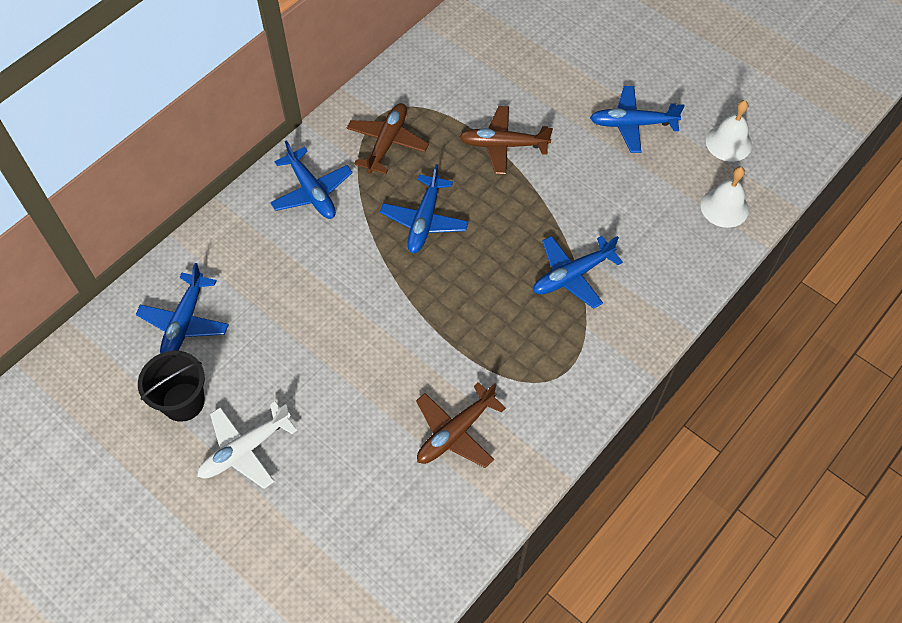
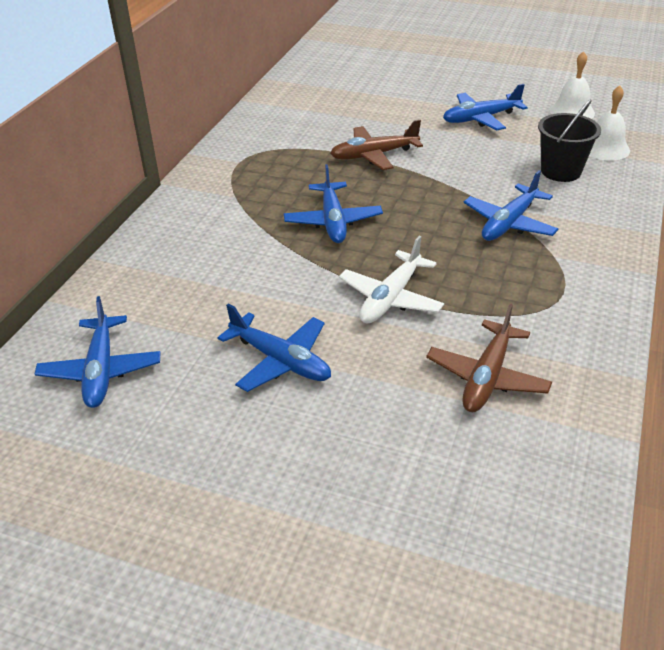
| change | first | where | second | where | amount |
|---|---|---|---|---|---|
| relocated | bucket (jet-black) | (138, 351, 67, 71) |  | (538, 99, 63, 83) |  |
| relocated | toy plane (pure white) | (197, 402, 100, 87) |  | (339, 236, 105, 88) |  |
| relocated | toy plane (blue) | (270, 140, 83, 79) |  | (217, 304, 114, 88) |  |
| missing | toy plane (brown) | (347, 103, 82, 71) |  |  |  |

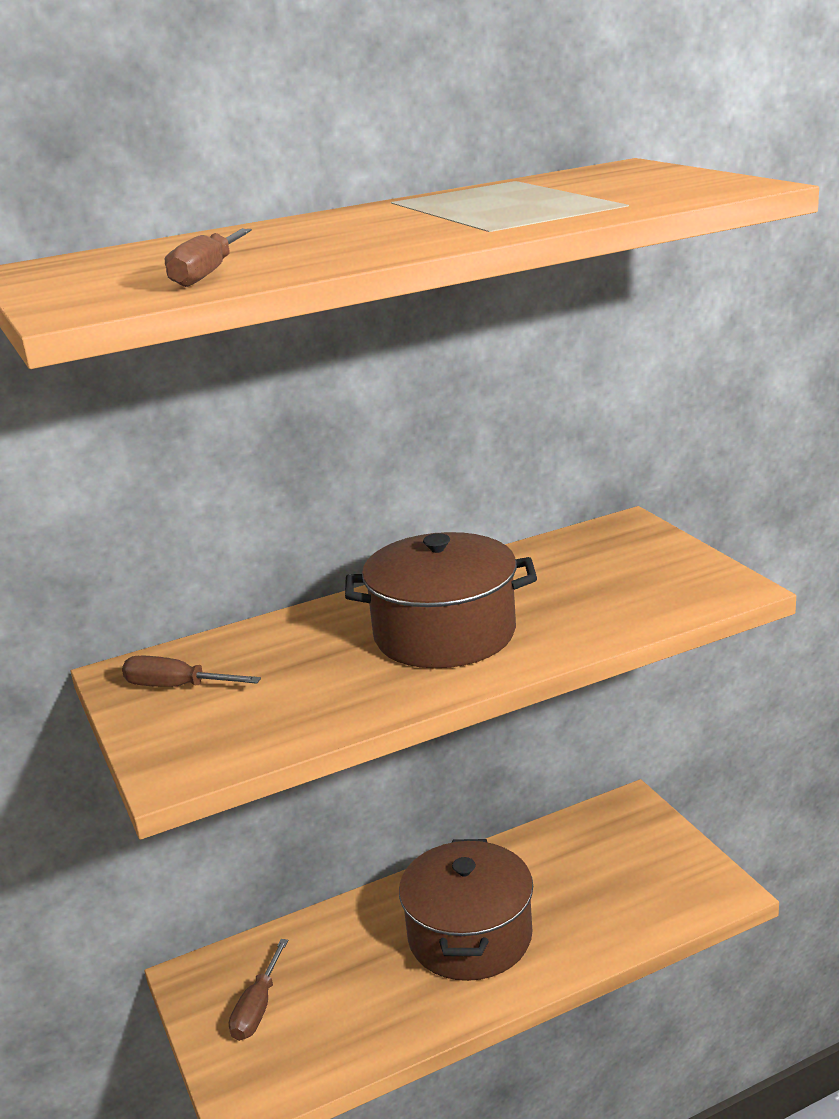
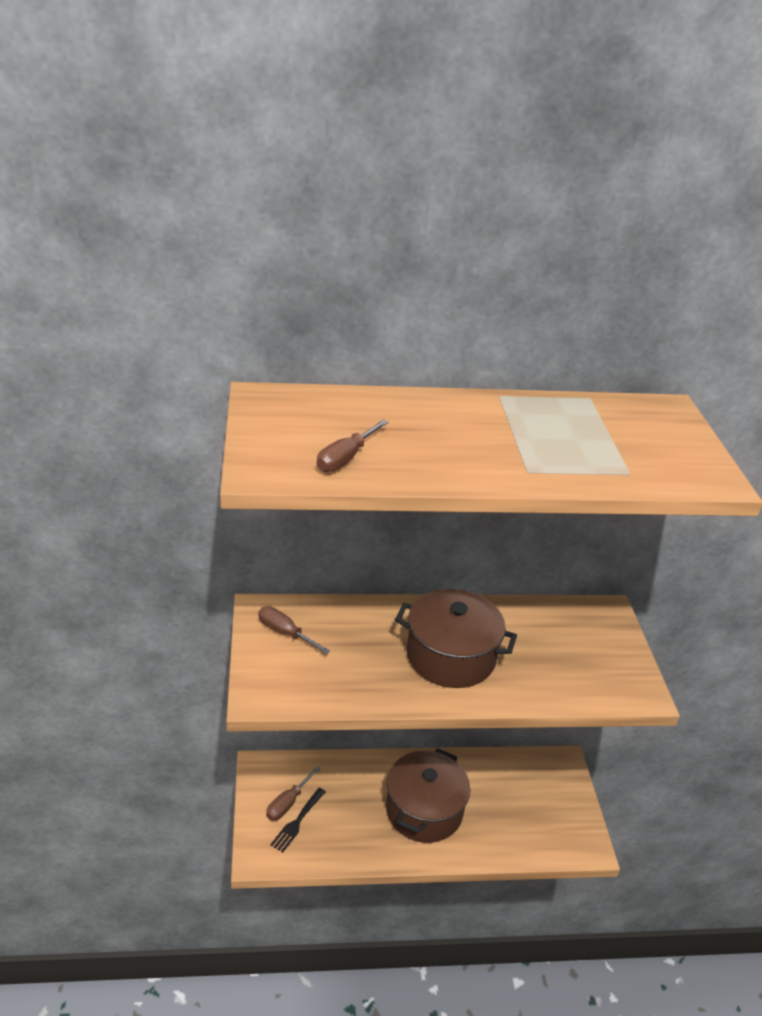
| change | first | where | second | where | amount |
|---|---|---|---|---|---|
| appeared |  |  | table fork (jet-black) | (270, 788, 56, 65) |  |

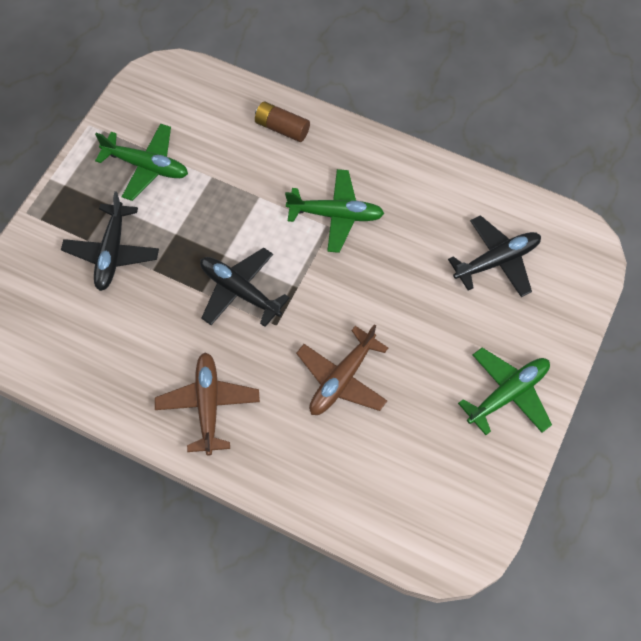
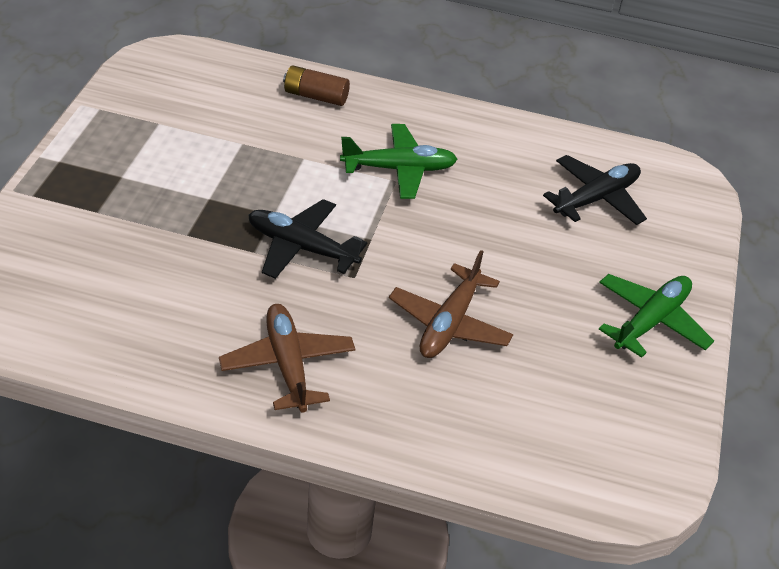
| change | first | where | second | where | amount |
|---|---|---|---|---|---|
| missing | toy plane (jet-black) | (61, 191, 98, 100) |  |  |  |
| missing | toy plane (green) | (95, 124, 93, 77) |  |  |  |

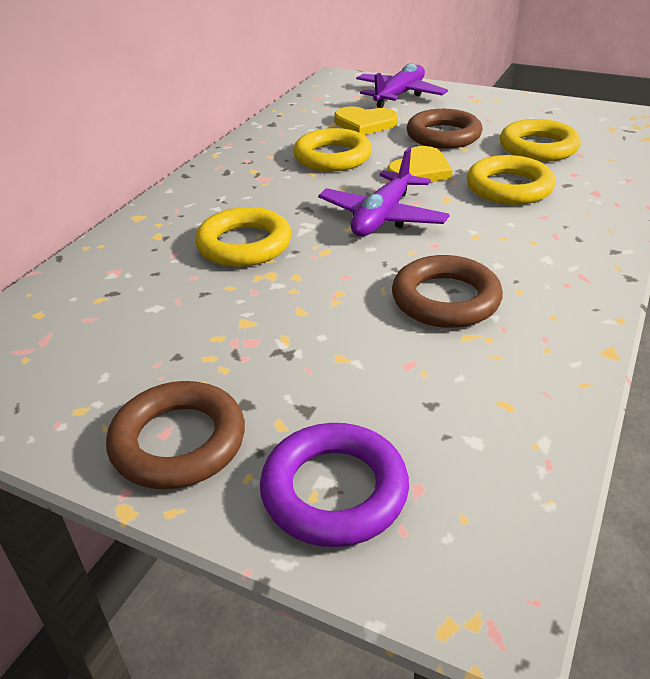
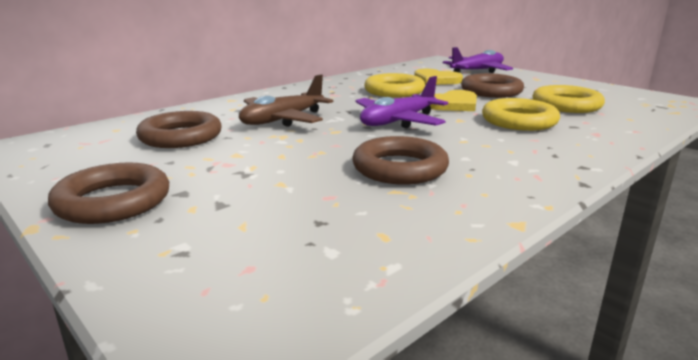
| change | first | where | second | where | amount |
|---|---|---|---|---|---|
| exchanged | hoop (bright yellow) | (195, 207, 97, 60) | toy plane (brown) | (239, 74, 94, 53) |  |
| missing | hoop (violet) | (260, 423, 149, 124) |  |  |  |
| appeared |  |  | hoop (brown) | (136, 111, 86, 37) |  |

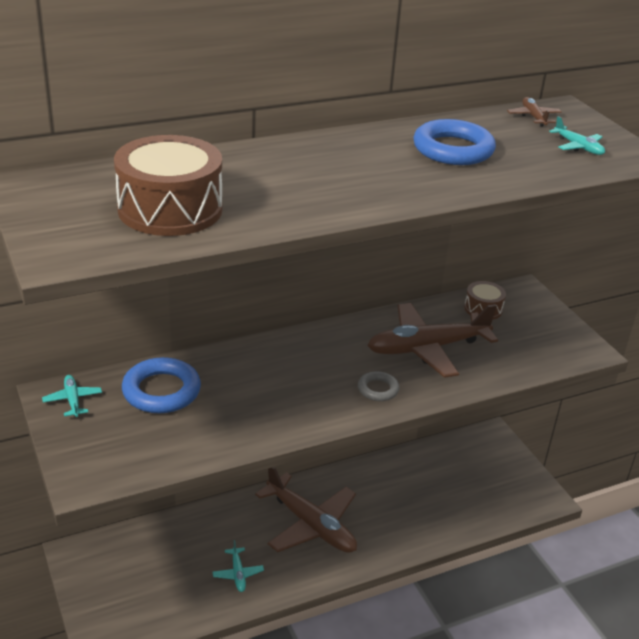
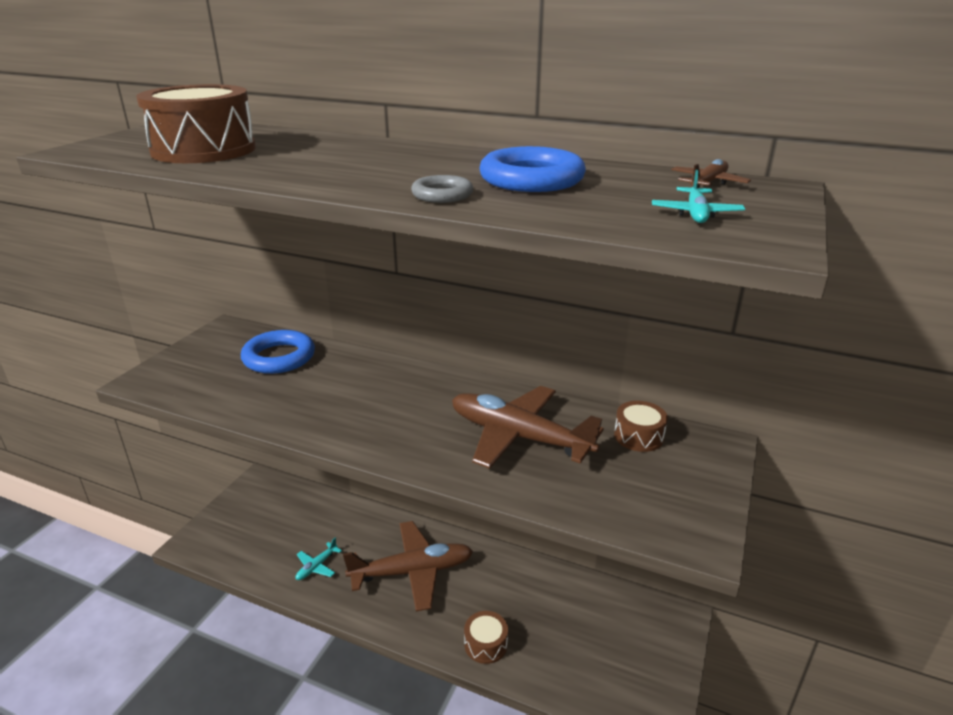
| change | first | where | second | where | amount |
|---|---|---|---|---|---|
| missing | toy plane (teal) | (42, 375, 60, 42) |  |  |  |
| spun | toy plane (brown) | (255, 467, 102, 86) |  | (343, 521, 130, 91) | 105 degrees counterclockwise |
| relocated | hoop (grey) | (358, 371, 42, 30) |  | (411, 175, 62, 28) |  |
| appeared |  |  | toy drum (brown) | (464, 611, 44, 53) |  |

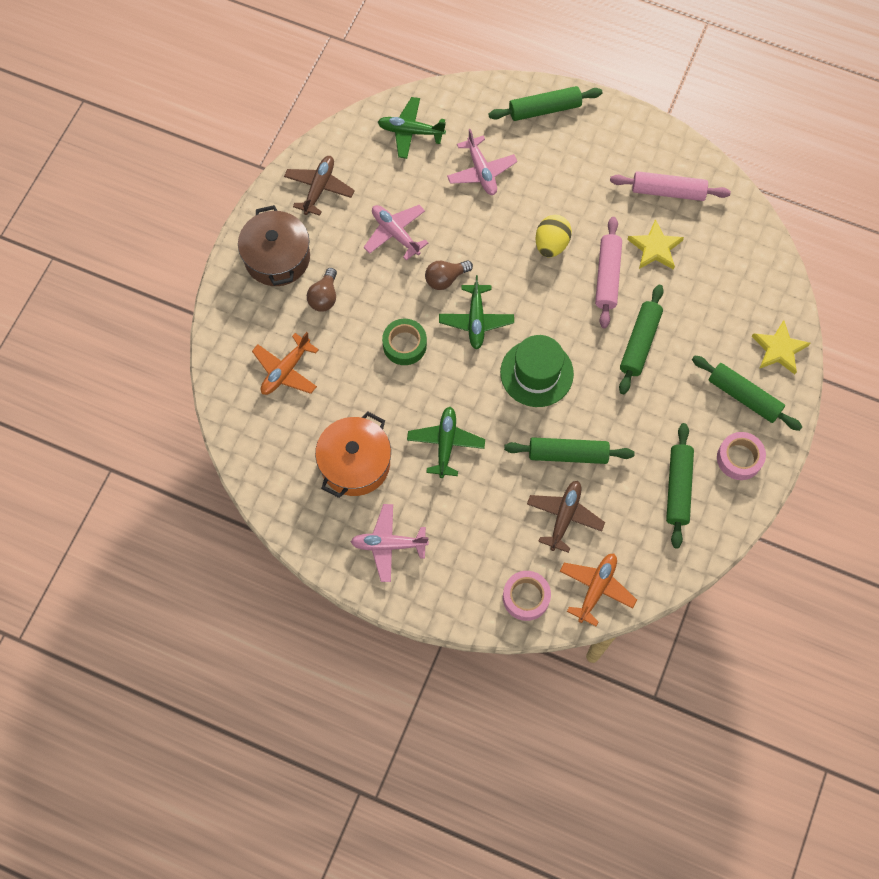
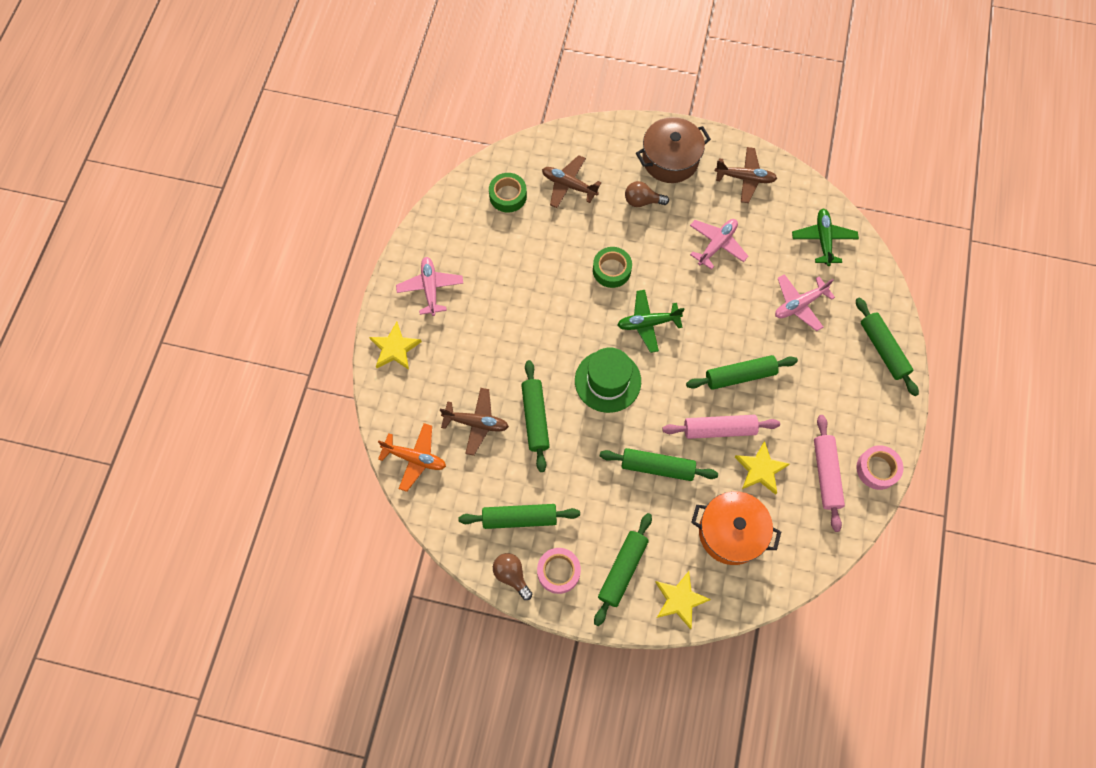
| change | first | where | second | where | amount |
|---|---|---|---|---|---|
| colour | toy plane (bright orange) | (252, 332, 67, 63) | toy plane (brown) | (542, 155, 59, 53) |  |
| relocated | cooking pot (bright orange) | (315, 411, 76, 87) |  | (691, 491, 90, 74) |  |
| missing | toy plane (green) | (407, 407, 78, 71) |  |  |  |
| relocated | lightbulb (brown) | (425, 260, 48, 30) |  | (493, 553, 39, 47) |  |
| relocated | sticky tape (pink) | (503, 571, 48, 50) |  | (856, 445, 47, 45) |  |
| exchanged | egg (bright yellow) | (536, 215, 36, 42) | rolling pin (green) | (686, 355, 112, 35) |  |
| appeared |  |  | star (bright yellow) | (369, 322, 53, 48) |  |
| appeared |  |  | sticky tape (green) | (489, 173, 38, 40) |  |

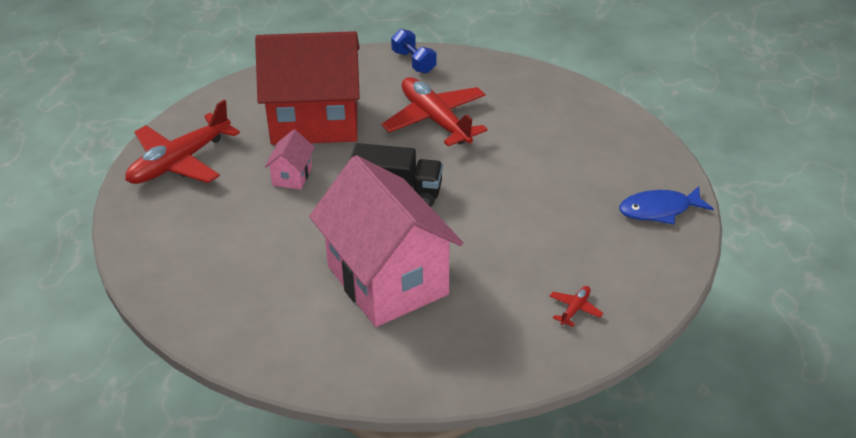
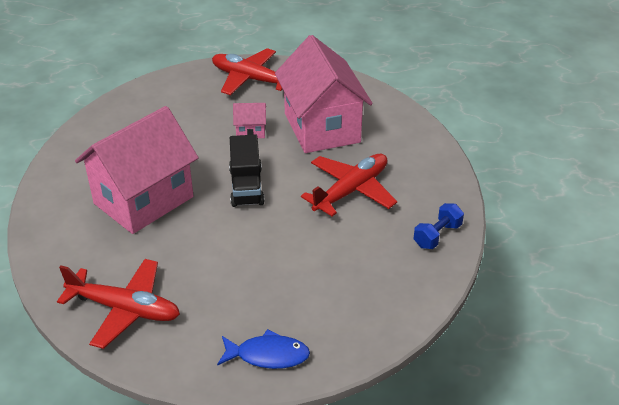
| change | first | where | second | where | amount |
|---|---|---|---|---|---|
| colour | house (red) | (255, 31, 105, 114) | house (pink) | (275, 35, 98, 118) |  |
| relocated | hand weight (blue) | (391, 29, 46, 45) |  | (414, 203, 50, 46) |  |
| size | toy plane (red) | (550, 286, 53, 41) |  | (57, 259, 123, 90) | x2.48 |
| spun | toy fish (blue) | (619, 186, 95, 38) |  | (217, 329, 93, 40) | 120 degrees clockwise |

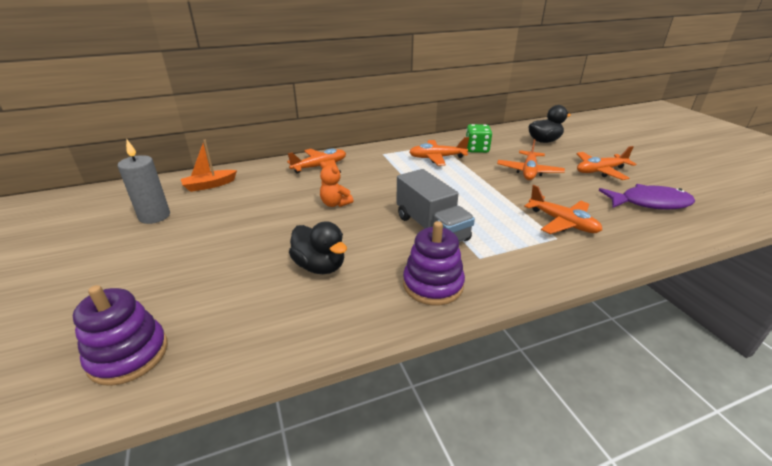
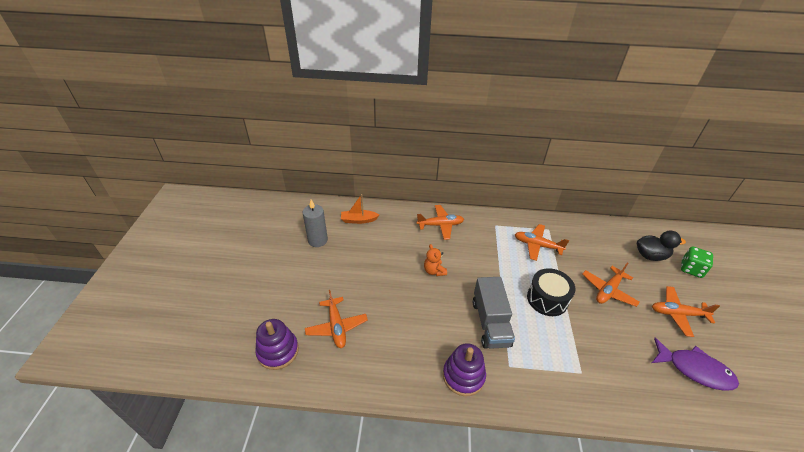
| change | first | where | second | where | amount |
|---|---|---|---|---|---|
| missing | toy duck (jet-black) | (289, 221, 58, 53) |  |  |  |
| relocated | die (green) | (466, 124, 26, 29) |  | (681, 246, 32, 32) |  |
| relocated | toy plane (bright orange) | (524, 185, 78, 49) |  | (305, 290, 63, 58) |  |
| appeared |  |  | toy drum (jet-black) | (527, 268, 48, 48) |  |

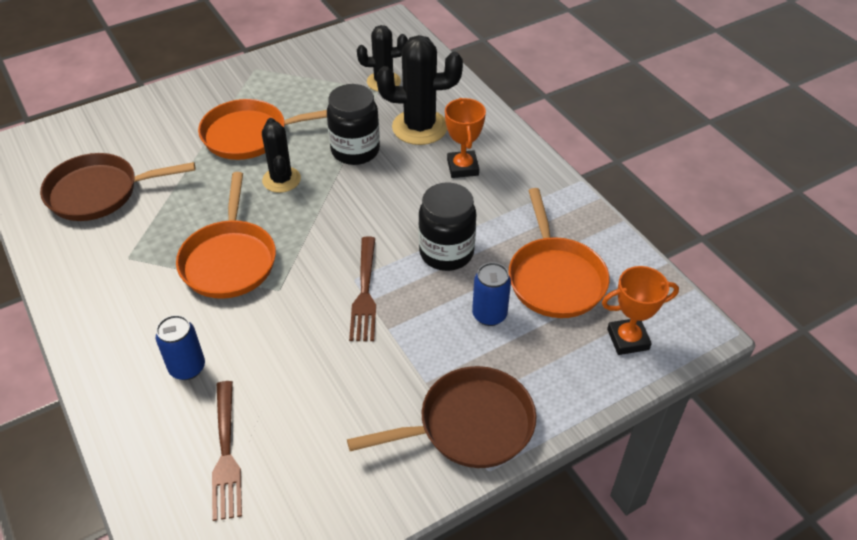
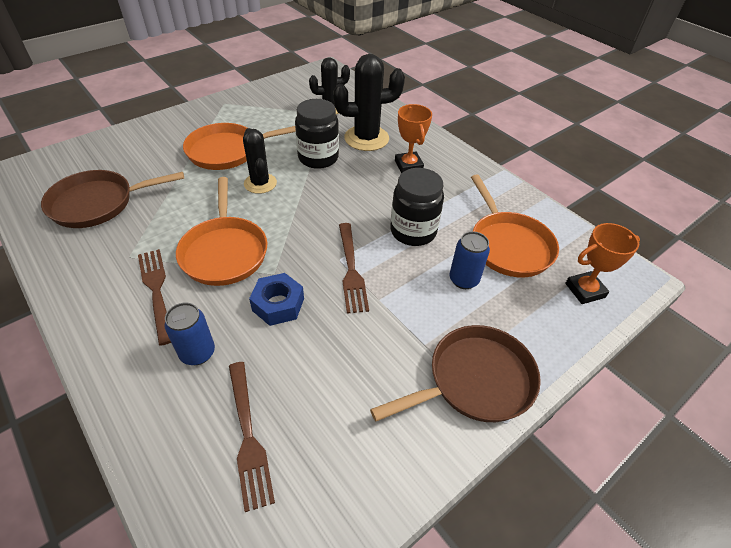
| change | first | where | second | where | amount |
|---|---|---|---|---|---|
| appeared |  |  | table fork (brown) | (138, 249, 33, 97) |  |
| appeared |  |  | hexagon nut (blue) | (249, 273, 55, 53) |  |

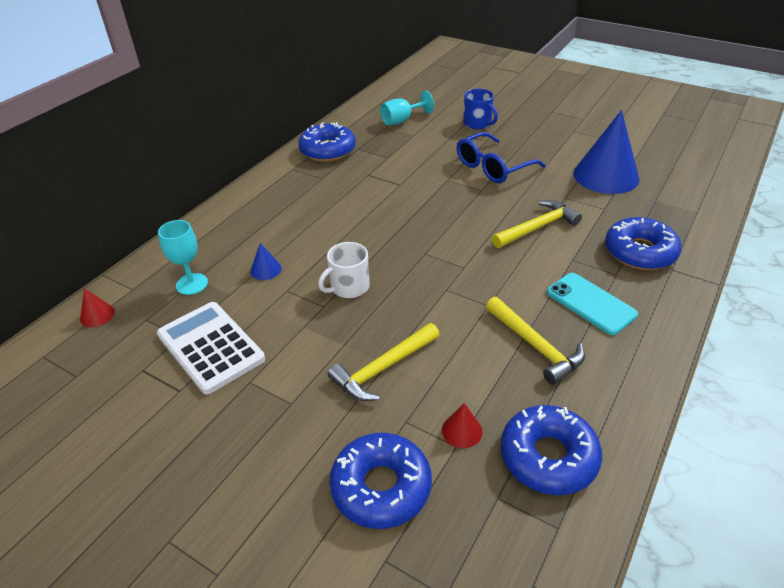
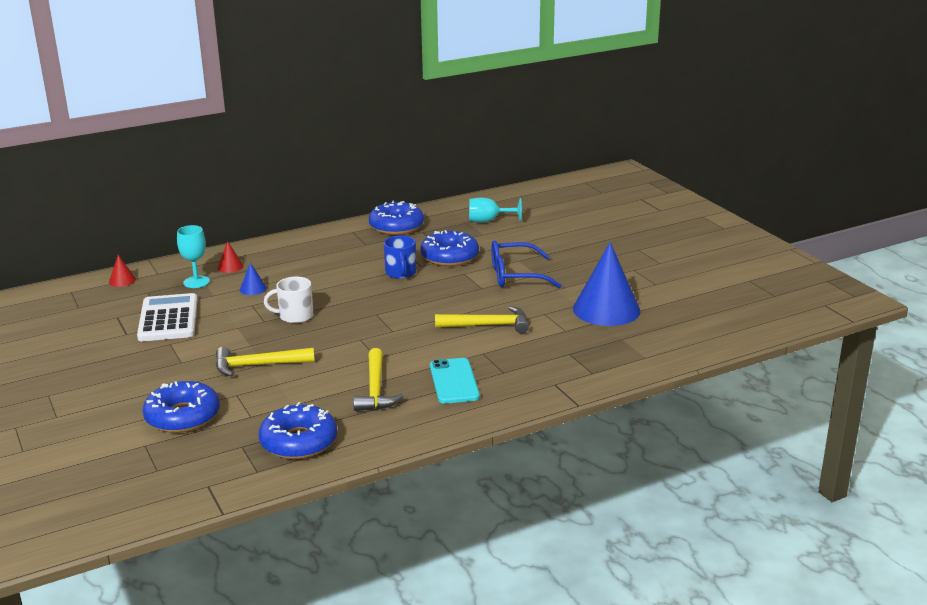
| change | first | where | second | where | amount |
|---|---|---|---|---|---|
| relocated | cone (red) | (442, 403, 41, 45) |  | (217, 241, 26, 32) |  |
| relocated | coffee mug (blue) | (463, 89, 35, 40) |  | (384, 236, 32, 43) |  |
| relocated | donut (blue) | (605, 217, 77, 53) |  | (420, 230, 59, 36) |  |

